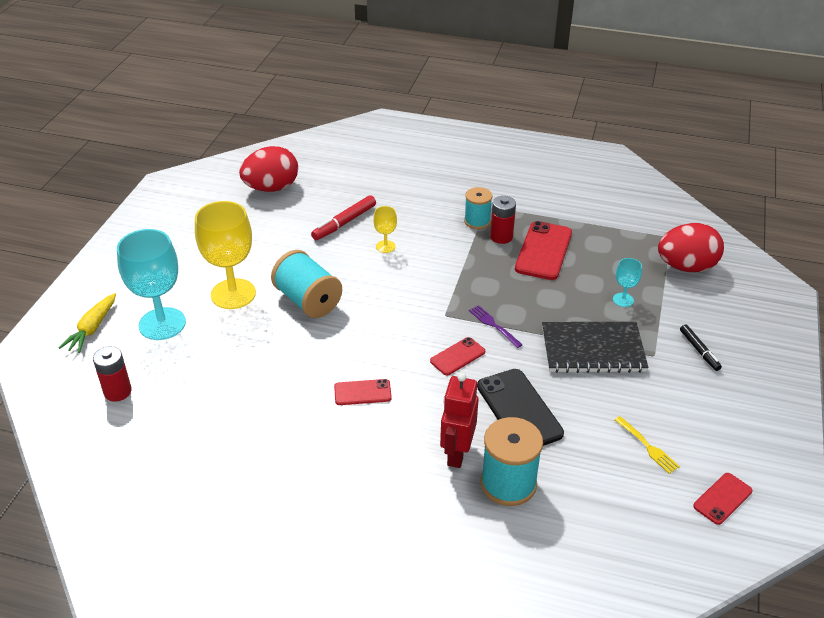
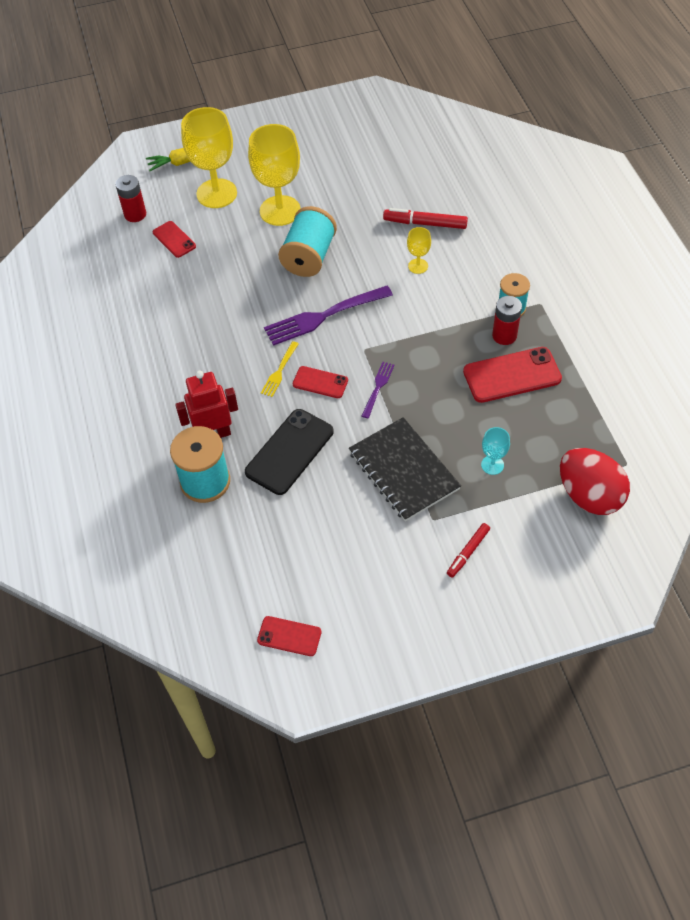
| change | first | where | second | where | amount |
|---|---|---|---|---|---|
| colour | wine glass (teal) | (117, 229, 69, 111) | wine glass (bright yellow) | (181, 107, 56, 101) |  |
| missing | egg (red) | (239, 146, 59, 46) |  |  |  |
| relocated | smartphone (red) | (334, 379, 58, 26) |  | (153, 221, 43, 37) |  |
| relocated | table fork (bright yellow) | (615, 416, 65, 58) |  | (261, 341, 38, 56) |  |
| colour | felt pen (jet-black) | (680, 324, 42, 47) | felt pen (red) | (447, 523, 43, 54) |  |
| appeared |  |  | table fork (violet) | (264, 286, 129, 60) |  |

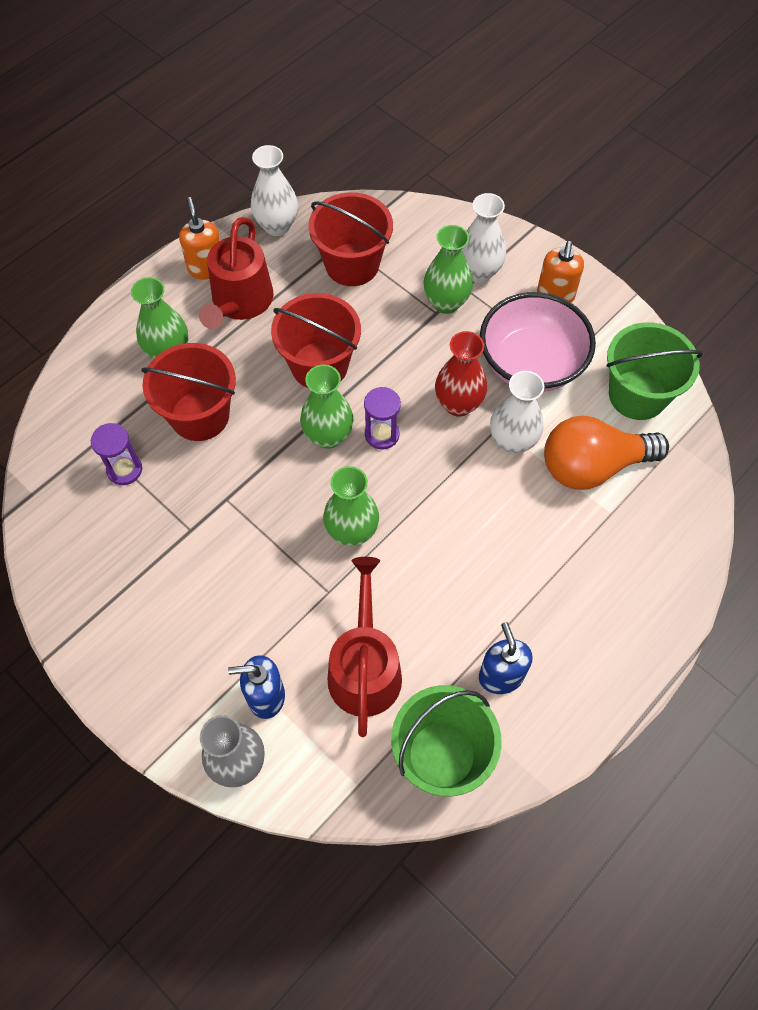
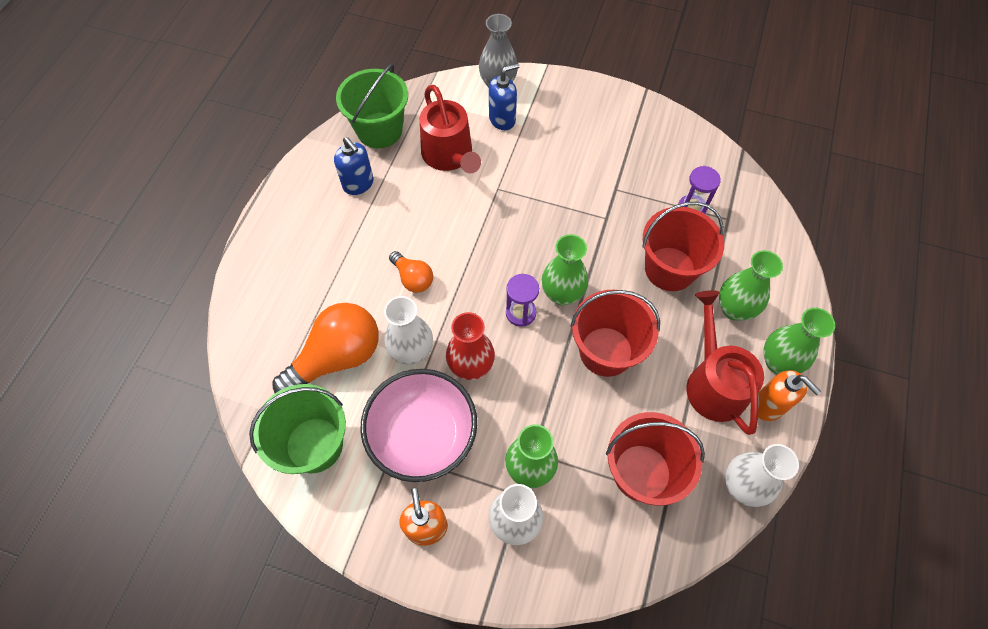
| change | first | where | second | where | amount |
|---|---|---|---|---|---|
| relocated | tall vase (green) | (323, 466, 56, 80) |  | (764, 308, 71, 66) |  |
| appeared |  |  | lightbulb (bright orange) | (389, 251, 44, 42) |  |

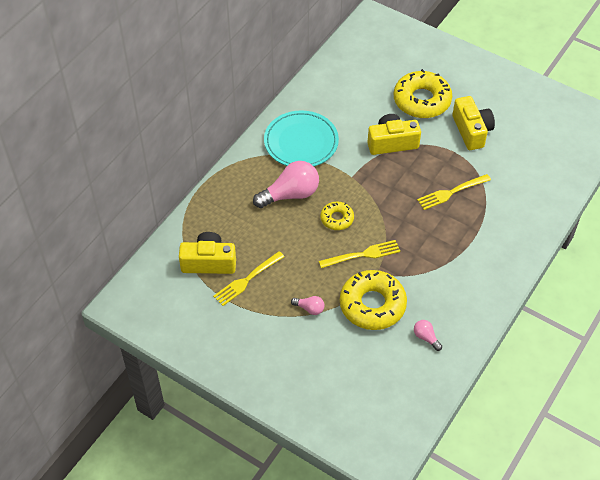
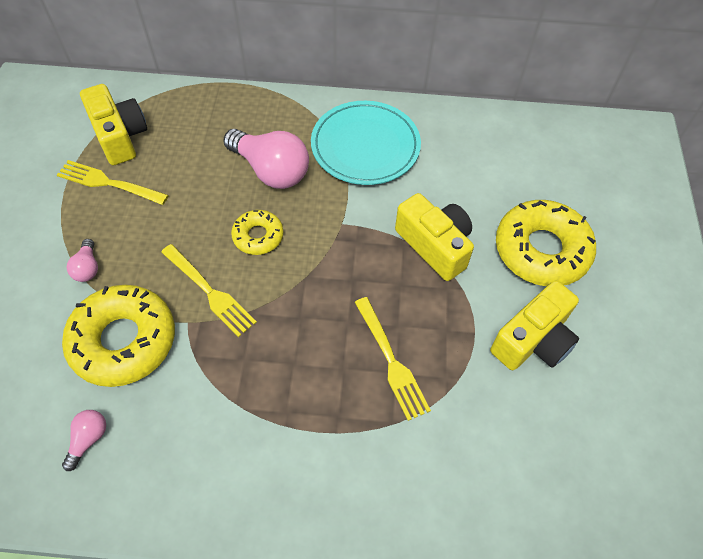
| change | first | where | second | where | amount |
|---|---|---|---|---|---|
| spun | table fork (bright yellow) | (417, 174, 74, 36) |  | (355, 297, 76, 124) | 150 degrees counterclockwise |

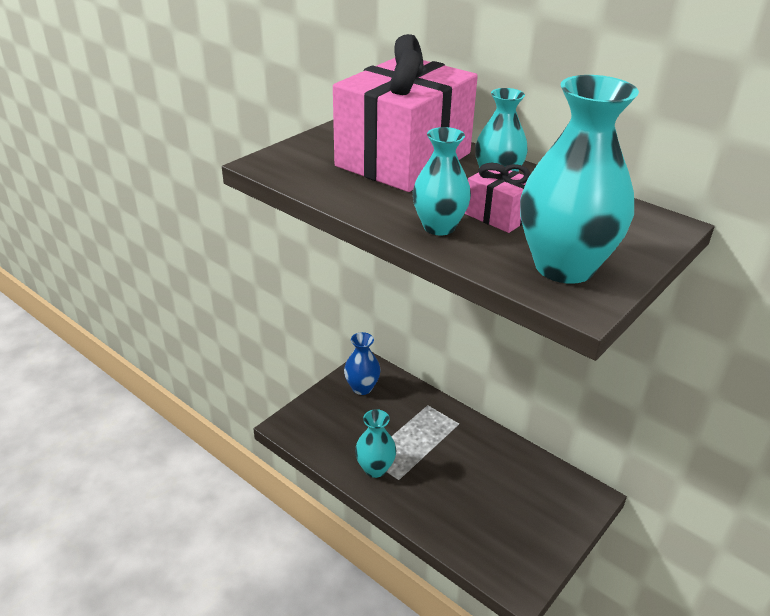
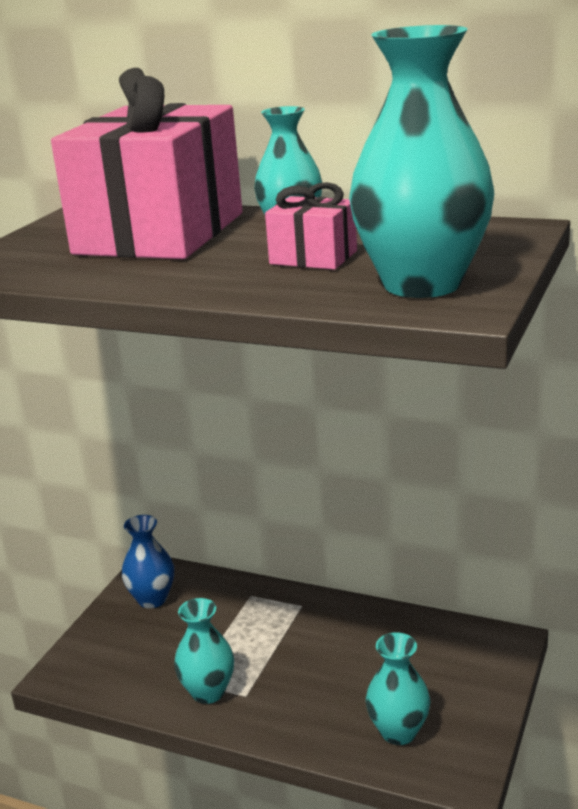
| change | first | where | second | where | amount |
|---|---|---|---|---|---|
| relocated | tall vase (teal) | (412, 127, 59, 108) |  | (366, 632, 64, 113) |  |

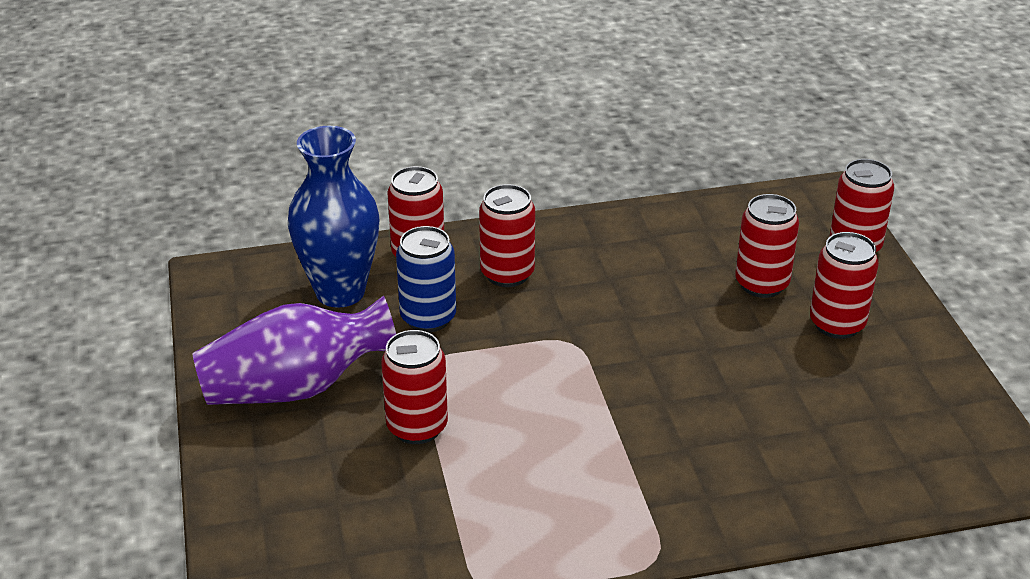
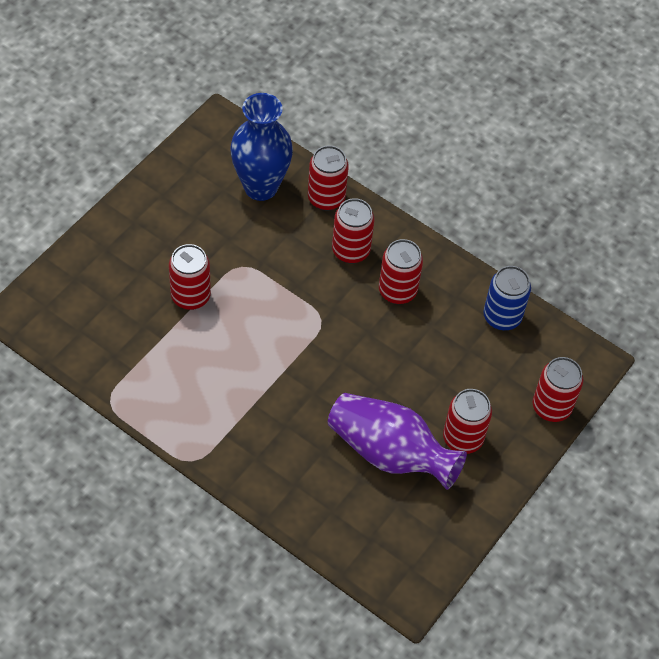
| change | first | where | second | where | amount |
|---|---|---|---|---|---|
| relocated | tall vase (violet) | (192, 296, 204, 109) |  | (328, 393, 139, 97) |  |
| relocated | soda can (blue) | (396, 226, 60, 106) |  | (483, 266, 48, 65) |  |
| relocated | soda can (red) | (735, 194, 64, 104) |  | (379, 239, 44, 65) |  |

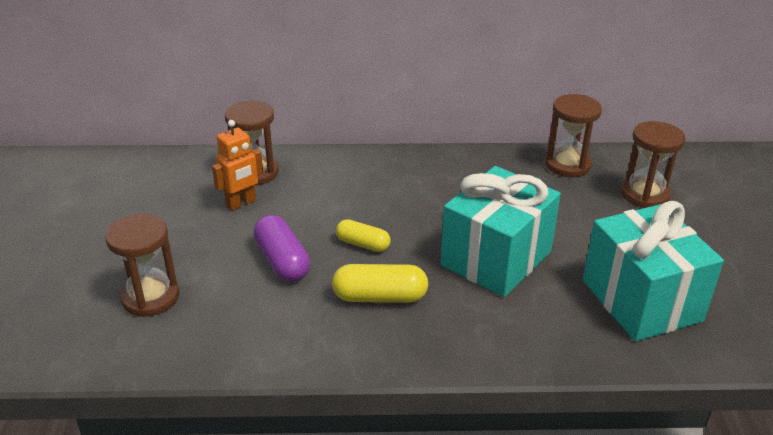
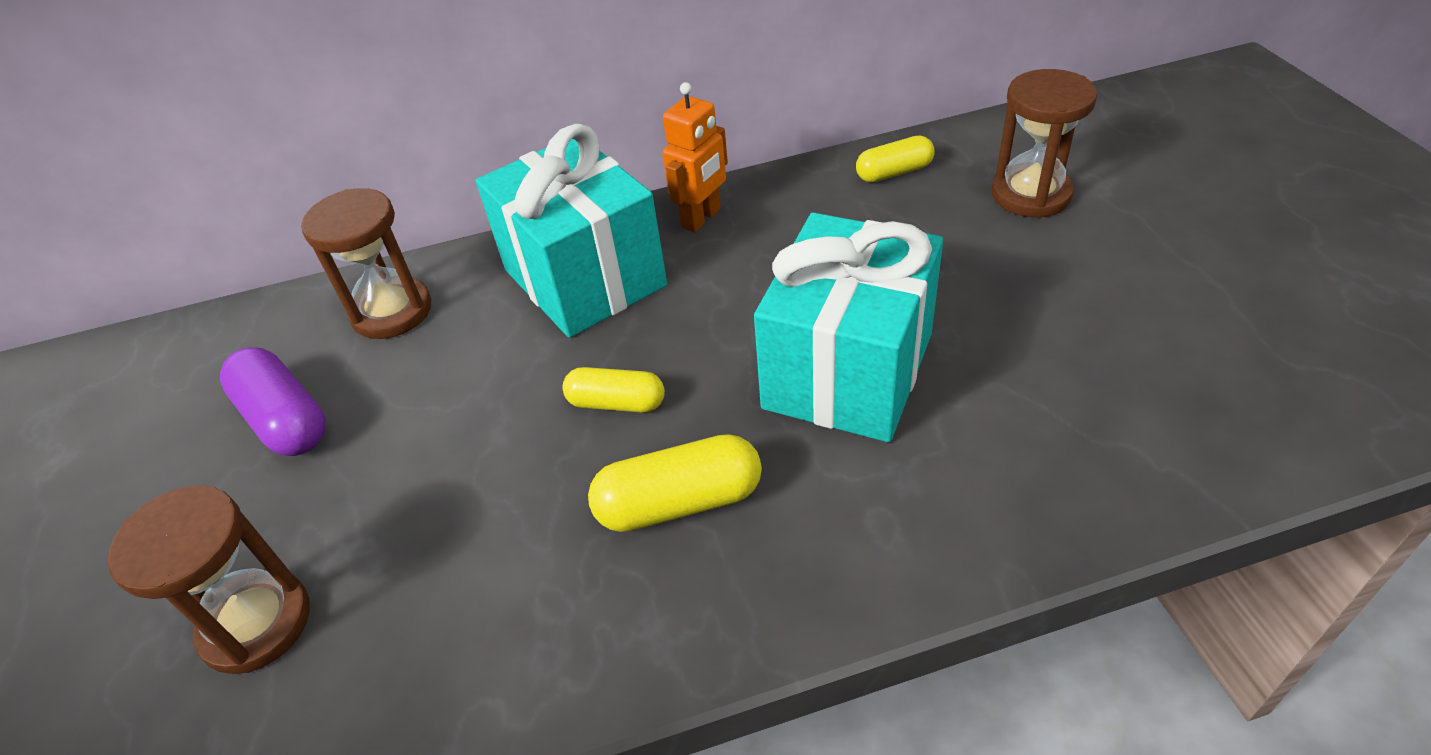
| change | first | where | second | where | amount |
|---|---|---|---|---|---|
| relocated | robot figure (bright orange) | (212, 120, 51, 91) |  | (662, 82, 66, 150) |  |
| relocated | pill shape (violet) | (254, 215, 56, 67) |  | (220, 347, 106, 109) |  |
| exchanged | sand timer (brown) | (545, 94, 57, 83) | pill shape (bright yellow) | (856, 136, 79, 47) |  |
| relocated | wrapped gift (teal) | (583, 201, 141, 140) |  | (476, 124, 191, 214) |  |

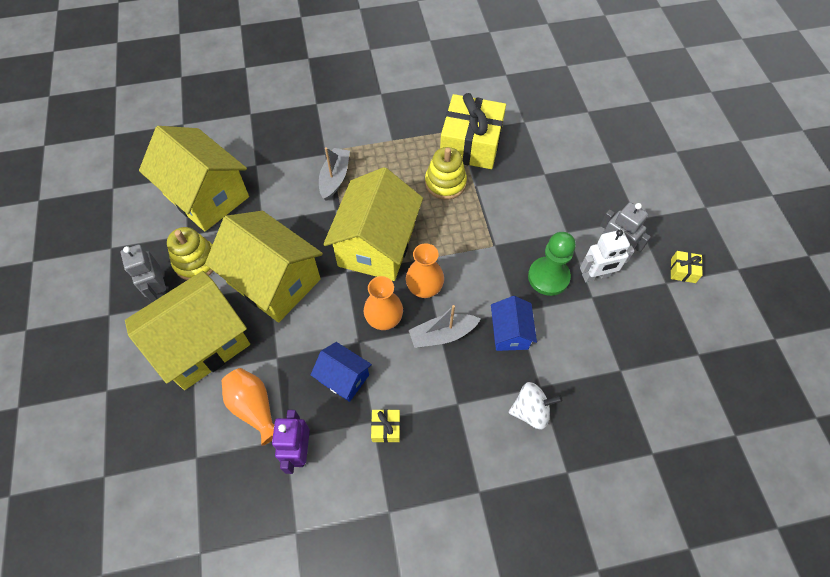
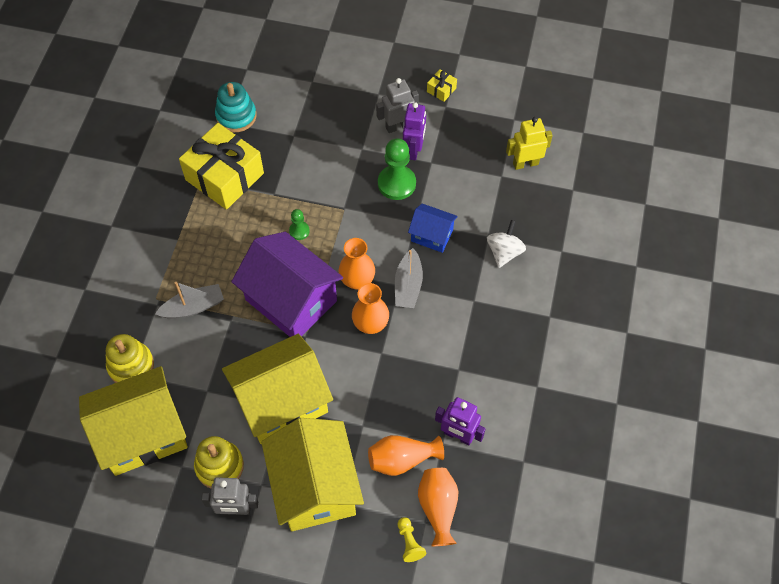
| change | first | where | second | where | amount |
|---|---|---|---|---|---|
| missing | house (blue) | (311, 342, 61, 60) |  |  |  |
| spun | sailboat (grey) | (319, 147, 31, 54) |  | (155, 282, 69, 37) | 120 degrees clockwise |
| colour | house (bright yellow) | (323, 167, 100, 114) | house (violet) | (231, 232, 112, 105) |  |
| missing | wrapped gift (bright yellow) | (371, 409, 29, 34) |  |  |  |
| relocated | ring stacker (bright yellow) | (425, 147, 42, 53) |  | (106, 334, 48, 49) |  |
| colour | robot figure (pure white) | (580, 230, 54, 52) | robot figure (violet) | (403, 102, 23, 58) |  |
| appeared |  |  | ring stacker (teal) | (215, 82, 42, 50) |  |
| appeared |  |  | game pawn (green) | (289, 209, 21, 31) |  |
| appeared |  |  | game pawn (bright yellow) | (398, 517, 28, 45) |  |
| appeared |  |  | tall vase (bright orange) | (418, 468, 41, 78) |  |
| appeared |  |  | robot figure (bright yellow) | (506, 117, 47, 53) |  |

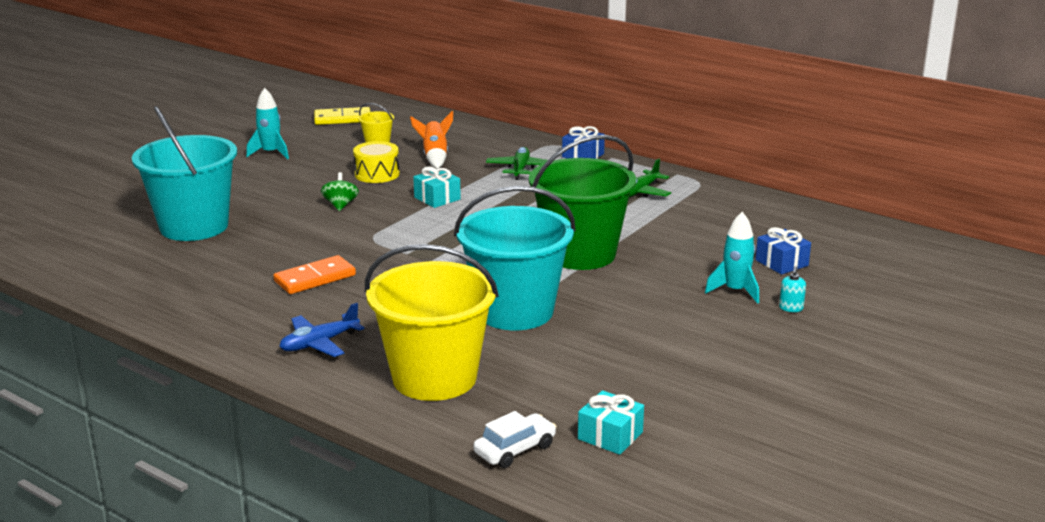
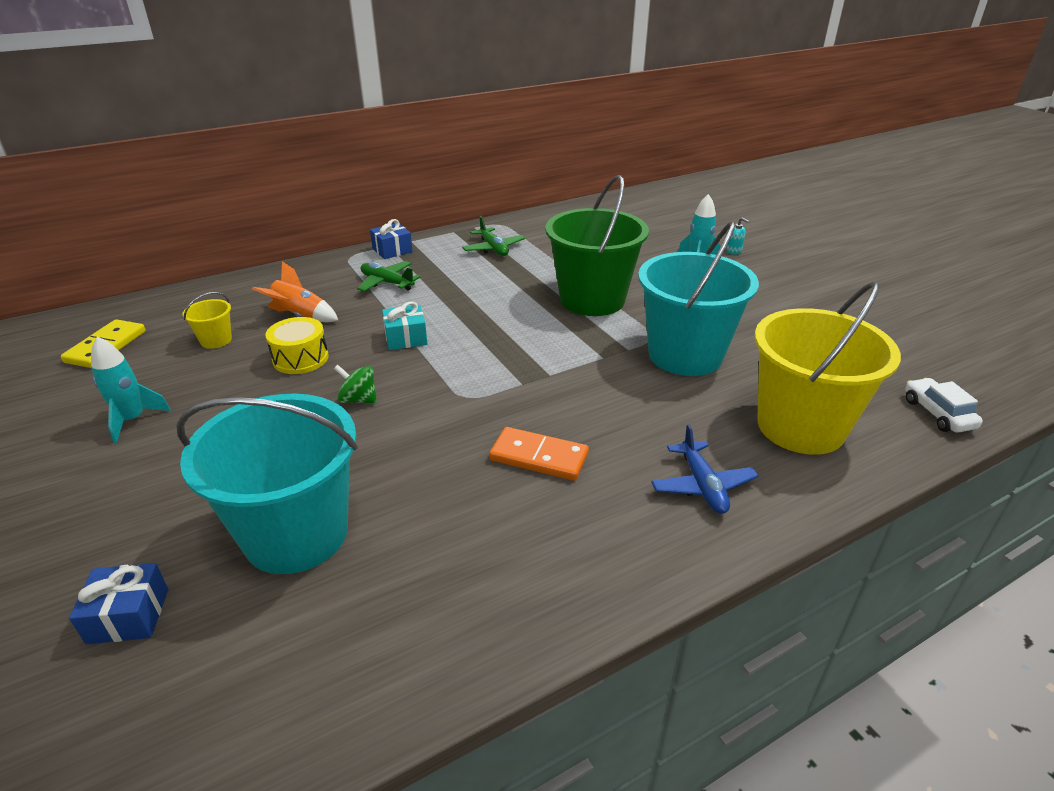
| change | first | where | second | where | amount |
|---|---|---|---|---|---|
| spun | domino (bright orange) | (273, 255, 83, 39) |  | (489, 427, 100, 54) | 60 degrees counterclockwise |
| missing | wrapped gift (teal) | (578, 390, 66, 65) |  |  |  |
| relocated | wrapped gift (blue) | (756, 227, 55, 48) |  | (69, 563, 99, 81) |  |

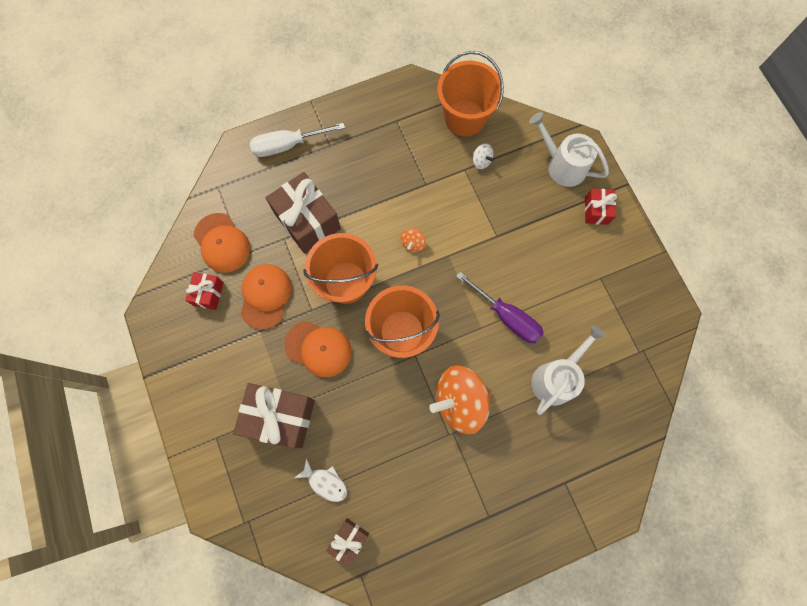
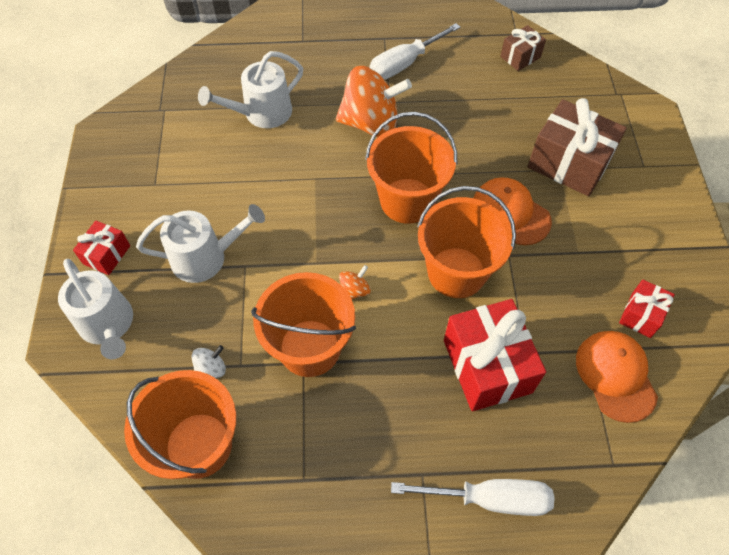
| change | first | where | second | where | amount |
|---|---|---|---|---|---|
| missing | cap (bright orange) | (241, 264, 51, 66) |  |  |  |
| colour | wrapped gift (brown) | (266, 172, 75, 82) | wrapped gift (red) | (444, 299, 102, 112) |  |
| missing | toy fish (pure white) | (295, 458, 52, 44) |  |  |  |
| missing | flat screwdriver (violet) | (456, 272, 88, 71) |  |  |  |
| spun | spinning top (pure white) | (473, 143, 21, 26) |  | (191, 345, 35, 33) | 75 degrees clockwise |
| appeared |  |  | watering can (pure white) | (136, 204, 129, 79) |  |
| appeared |  |  | bucket (bright orange) | (251, 272, 105, 105) |  |
| appeared |  |  | flat screwdriver (pure white) | (369, 23, 92, 57) |  |

